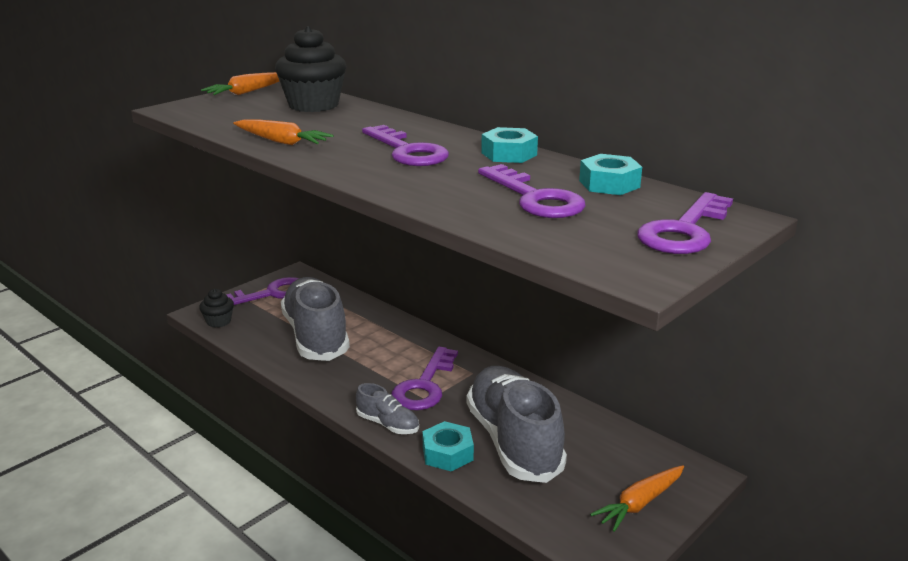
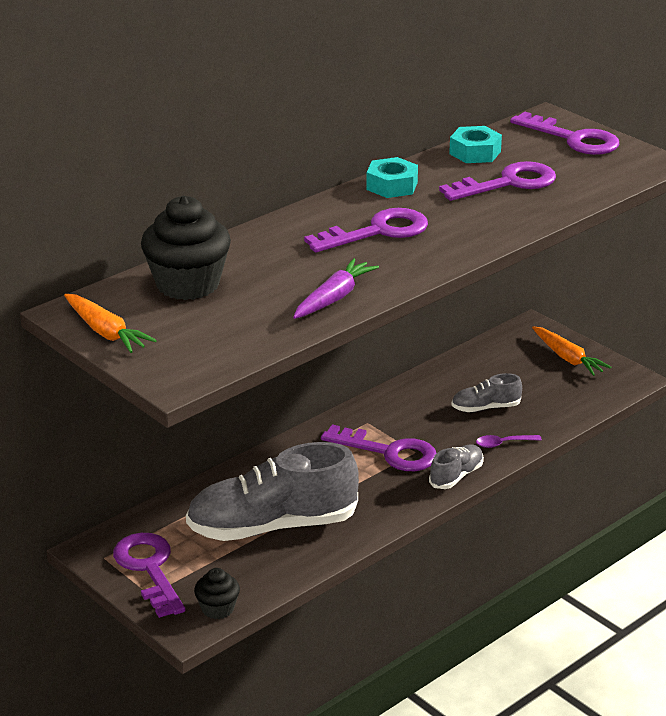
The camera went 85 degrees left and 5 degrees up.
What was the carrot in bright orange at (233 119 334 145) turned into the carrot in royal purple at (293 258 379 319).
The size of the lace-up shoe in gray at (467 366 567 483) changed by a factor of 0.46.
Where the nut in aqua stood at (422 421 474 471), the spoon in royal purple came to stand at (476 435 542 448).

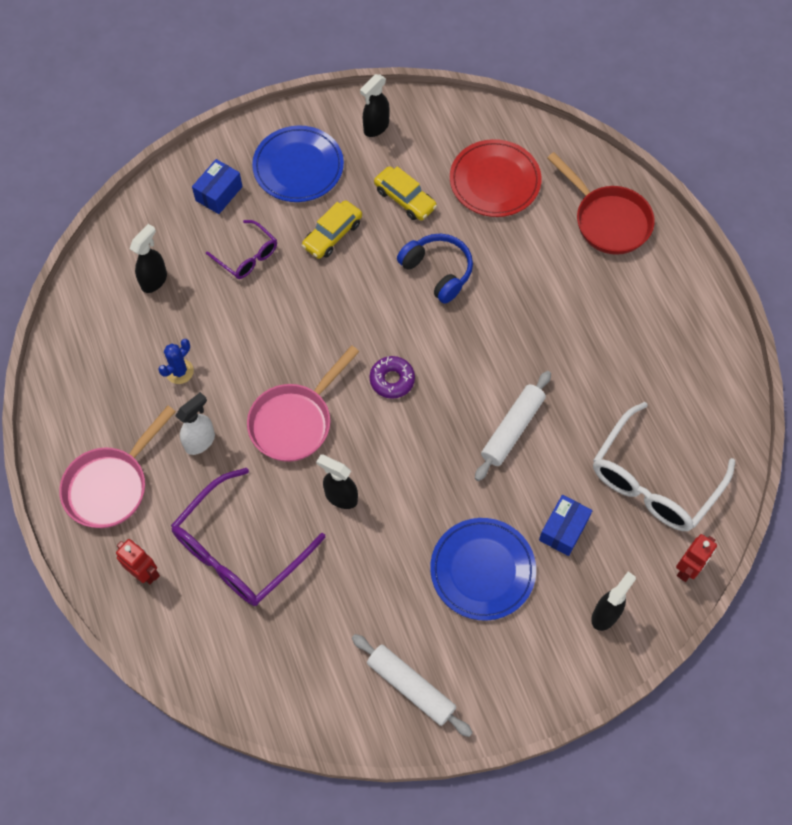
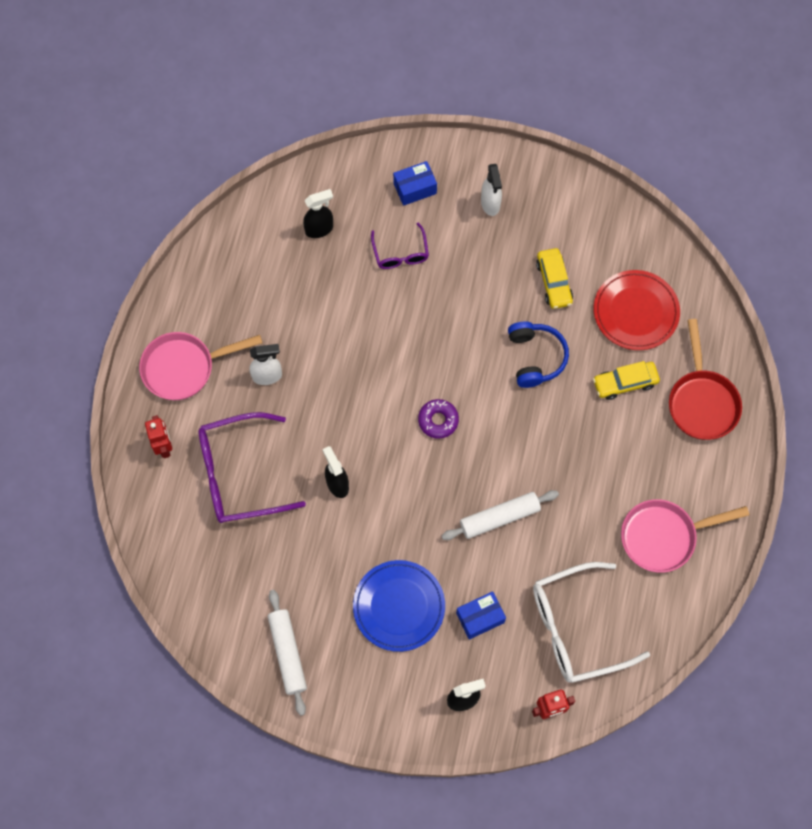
The camera went 35 degrees right and 5 degrees up.
The second view lost the spray cleaner in ebony at (360 74 390 137).
Where the dinner plate in blue stood at (252 126 344 202), the spray cleaner in snow-white came to stand at (481 164 502 216).
The automobile in bright yellow ended up elsewhere, having gone from (302 200 362 259) to (593 361 660 400).
The second view lost the prickly plant in blue at (158 339 194 384).
The frying pan in pink ended up elsewhere, having gone from (247 345 359 462) to (621 499 749 573).

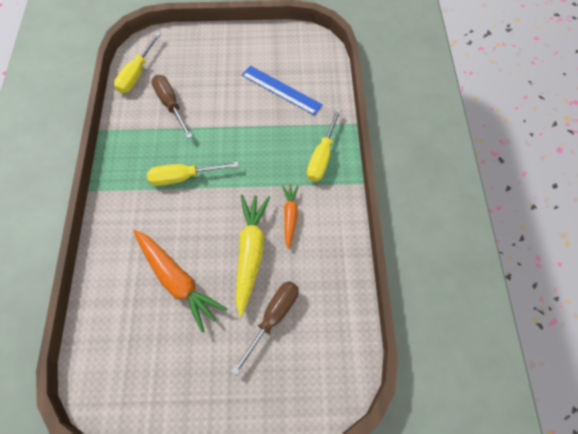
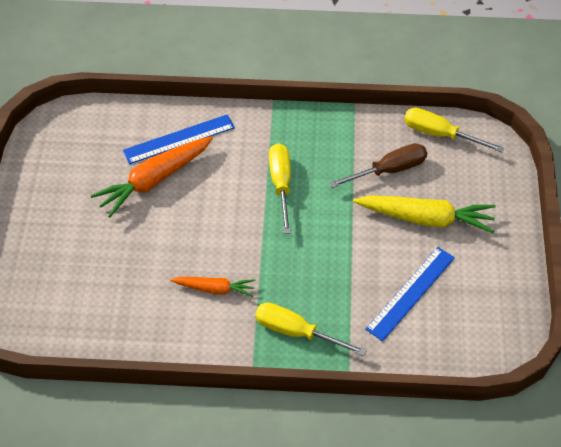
The camera went 95 degrees right and 10 degrees down.
The carrot in bright yellow ended up elsewhere, having gone from (236 195 270 317) to (353 195 496 233).
The second view lost the screwdriver in russet at (232 281 299 376).
The second view gained the ruler in blue at (123 114 235 164).

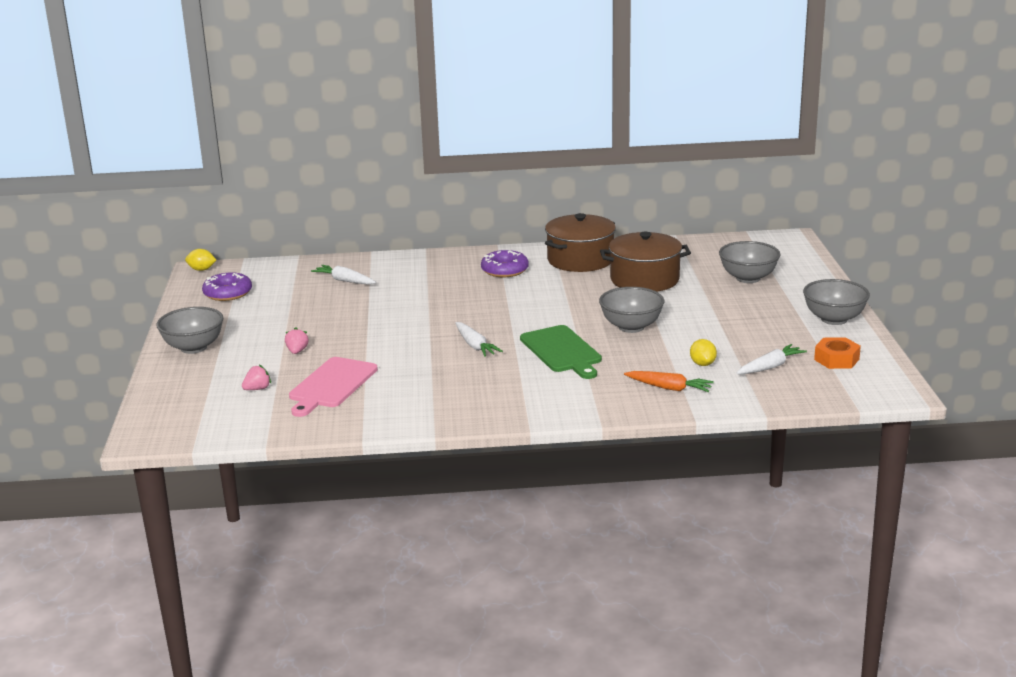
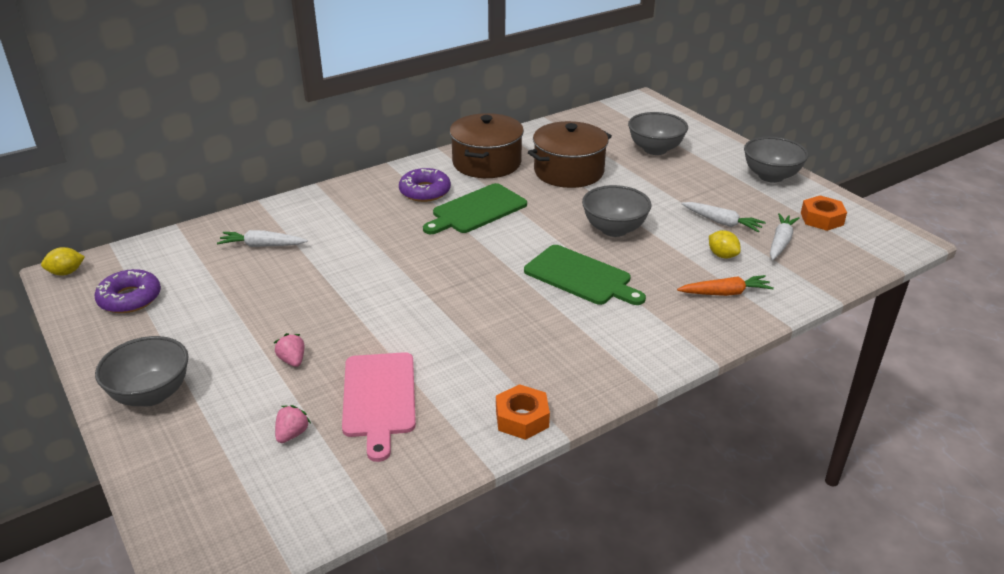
The camera went 30 degrees left and 10 degrees up.
The carrot in snow-white ended up elsewhere, having gone from (455 322 503 357) to (681 202 766 232).
The second view gained the bread board in emerald at (423 183 527 234).
The second view gained the nut in bright orange at (496 384 550 440).

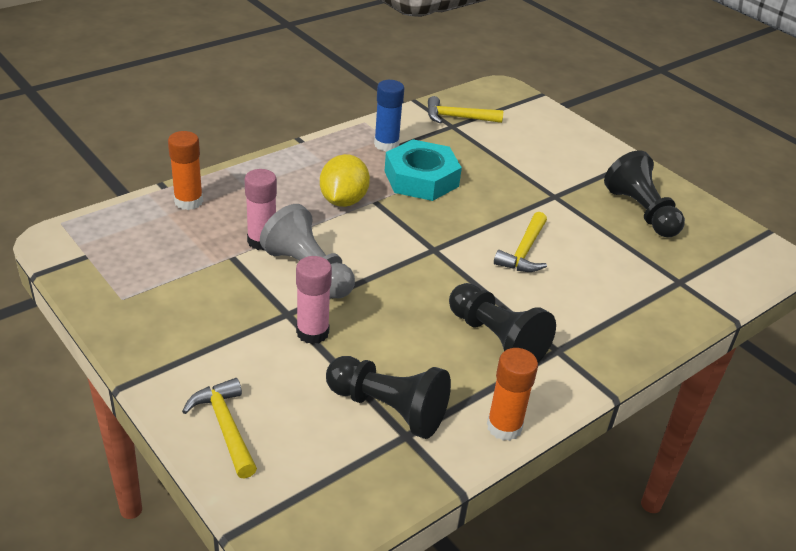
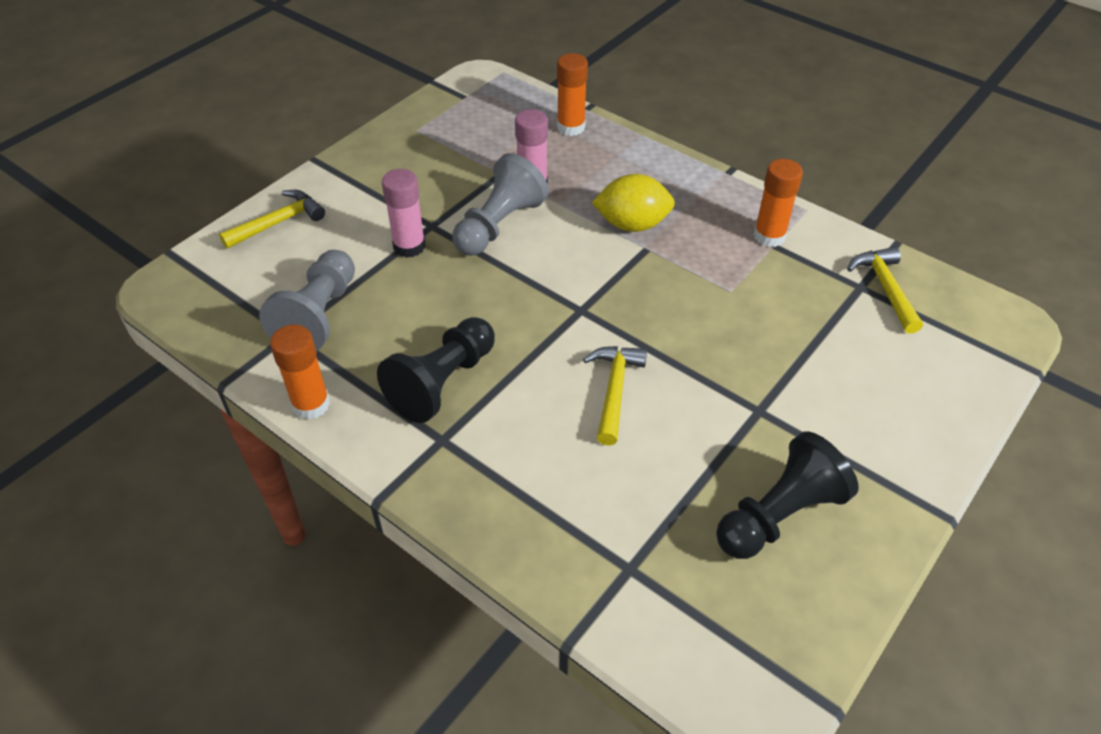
The camera went 80 degrees right and 10 degrees up.
What was the glue in blue at (374 80 404 152) turned into the glue in bright orange at (753 159 803 247).
The second view lost the nut in aqua at (385 139 462 201).
The claw hammer in bright yellow at (494 212 547 272) ended up facing another way, 90 degrees clockwise from before.
What was the chess pawn in ebony at (326 356 451 439) turned into the chess pawn in gray at (259 250 355 351).

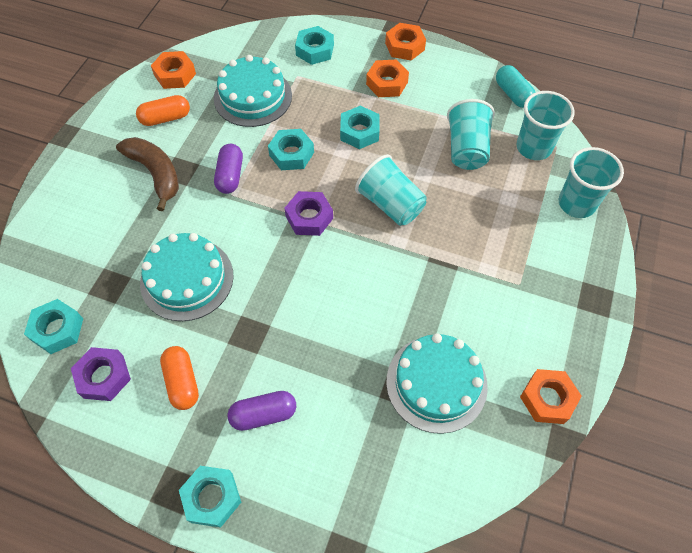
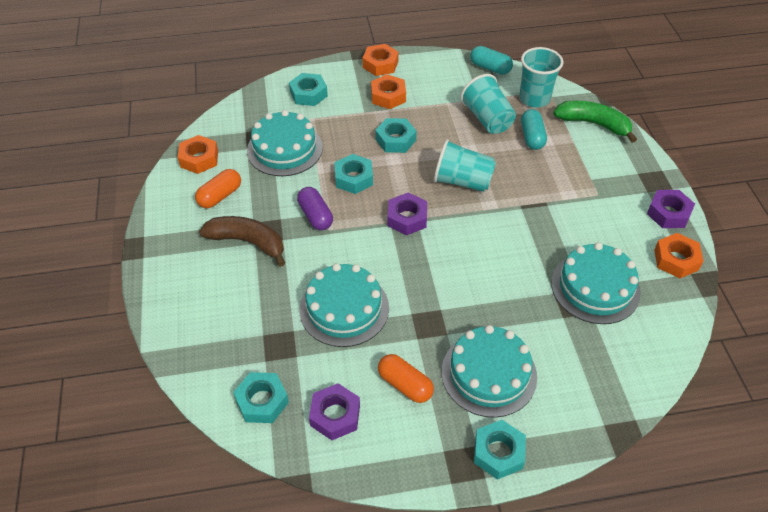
The camera went 30 degrees left and 10 degrees down.
Where the cup in aqua stood at (559 147 624 218), the banana fruit in emerald came to stand at (553 101 637 143).
Where the capsule in royal purple stood at (227 391 296 431), the gateau in aqua came to stand at (442 325 537 418).
The second view gained the capsule in aqua at (521 109 547 150).
The second view gained the nut in royal purple at (647 190 695 228).

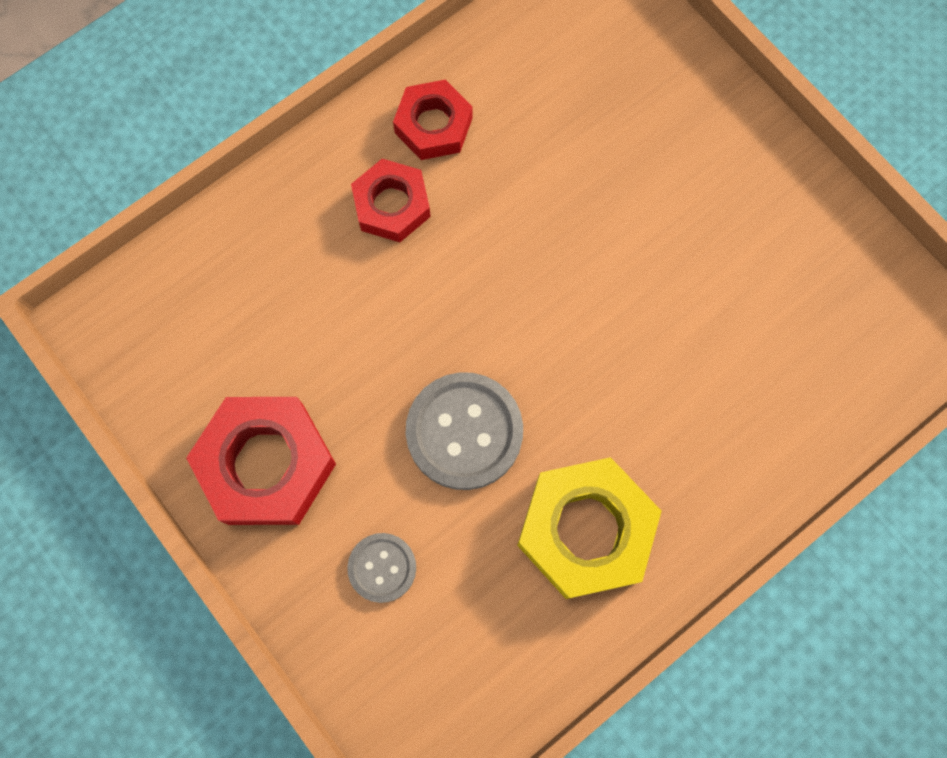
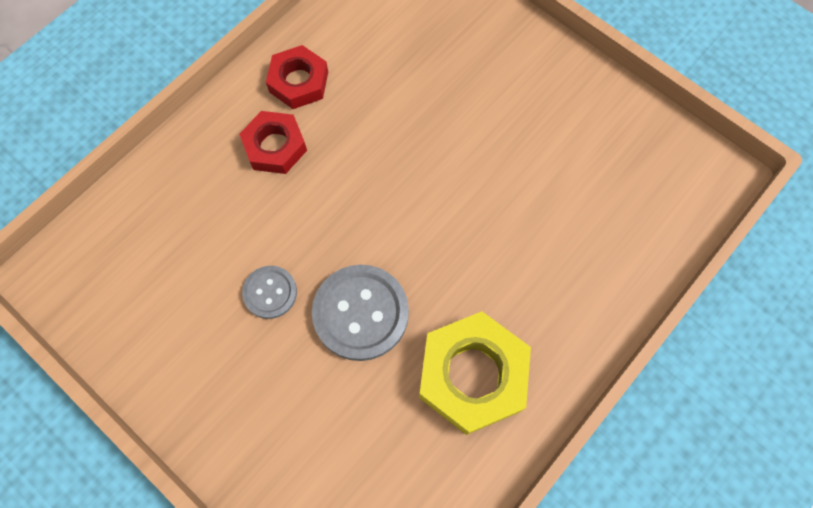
The camera went 10 degrees left and 5 degrees down.
The second view lost the nut in red at (186 397 336 525).
The shirt button in gray ended up elsewhere, having gone from (347 533 416 603) to (242 266 297 319).

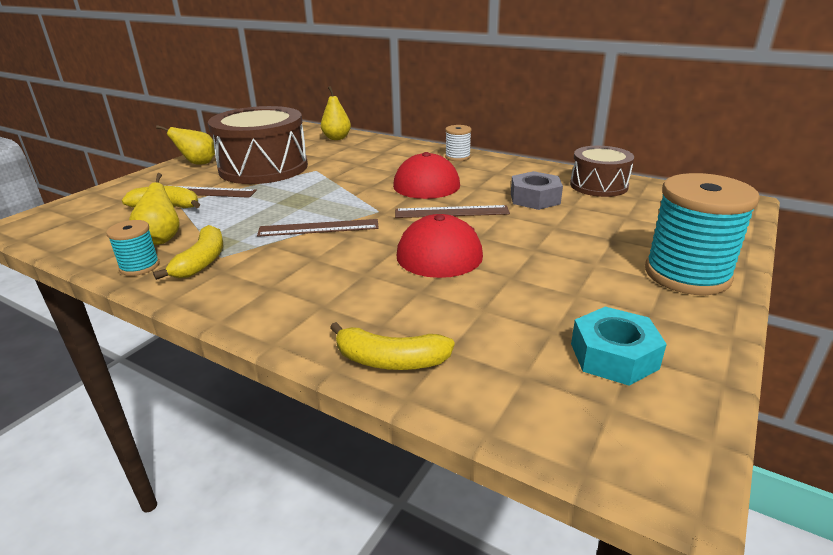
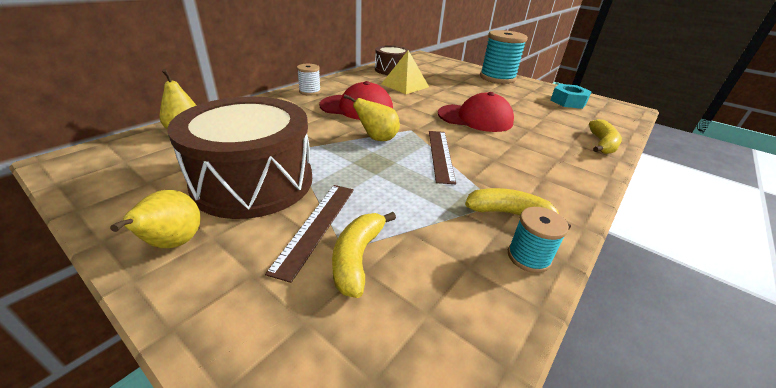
The camera went 85 degrees left and 5 degrees up.
Where the nut in gray stood at (511 171 563 210), the pyramid in bright yellow came to stand at (381 50 429 94).
The pear in bright yellow ended up elsewhere, having gone from (129 173 179 245) to (344 94 400 141).
The second view lost the ruler in russet at (395 205 510 218).

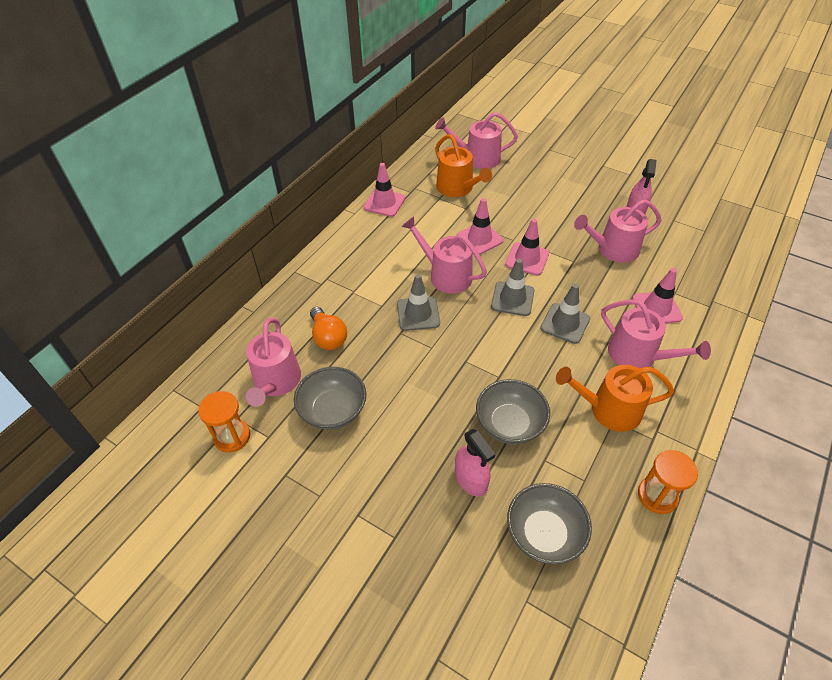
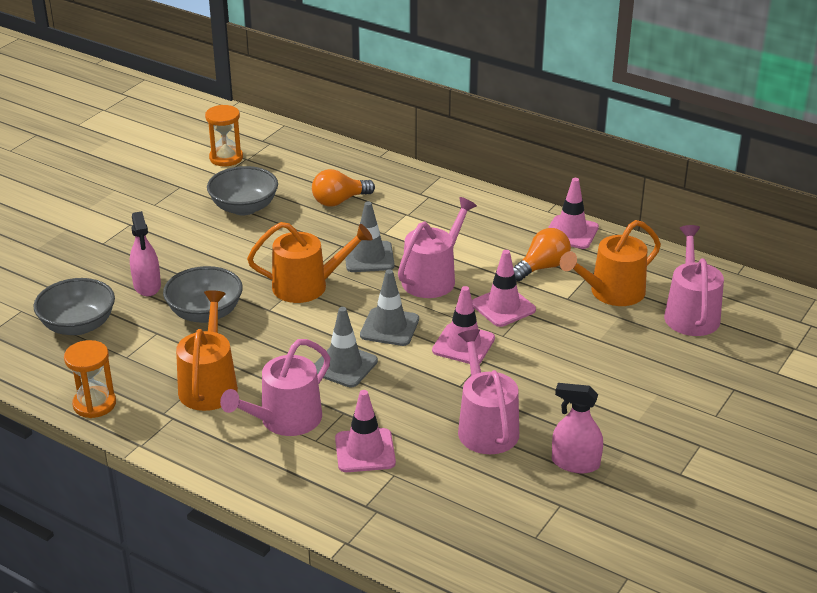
The camera went 90 degrees right and 15 degrees down.
The second view lost the sprinkling can in pink at (246 318 301 407).
The spray cleaner in pink at (455 429 495 497) ended up facing another way, 75 degrees counterclockwise from before.
The second view gained the sprinkling can in bright orange at (247 222 373 303).
The second view gained the lightbulb in bright orange at (513 228 571 281).

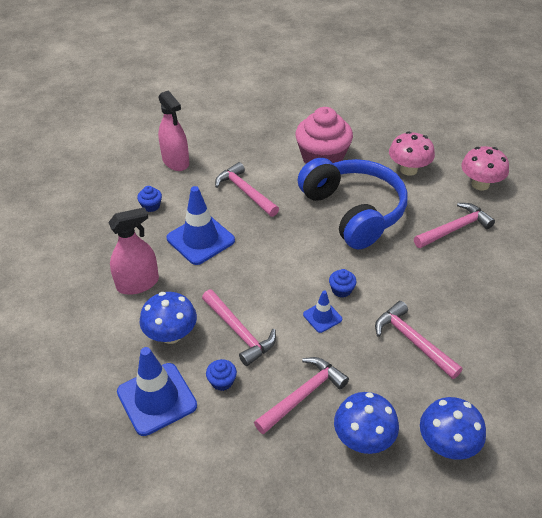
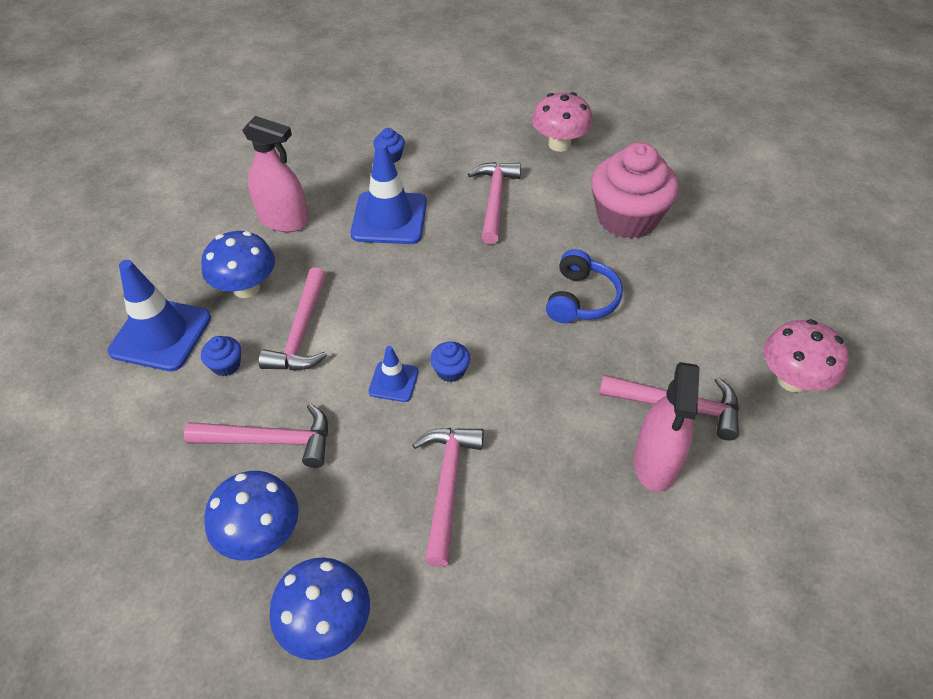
The camera went 45 degrees right and 5 degrees up.
The spray cleaner in pink ended up elsewhere, having gone from (158 90 189 171) to (634 362 700 492).
The fungus in pink ended up elsewhere, having gone from (389 131 435 176) to (532 92 593 152).
The size of the over-ear headphones in blue at (298 158 408 250) changed by a factor of 0.51.

